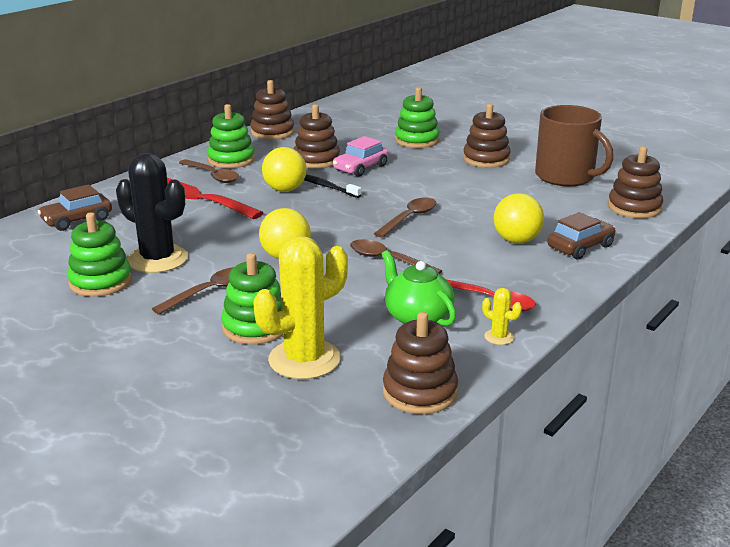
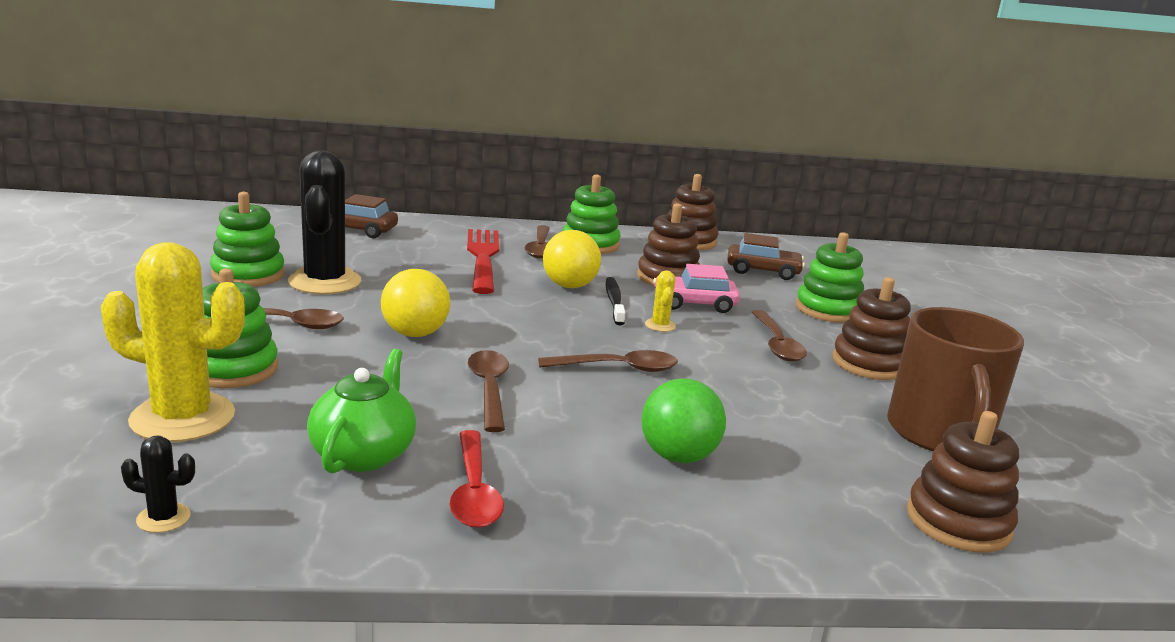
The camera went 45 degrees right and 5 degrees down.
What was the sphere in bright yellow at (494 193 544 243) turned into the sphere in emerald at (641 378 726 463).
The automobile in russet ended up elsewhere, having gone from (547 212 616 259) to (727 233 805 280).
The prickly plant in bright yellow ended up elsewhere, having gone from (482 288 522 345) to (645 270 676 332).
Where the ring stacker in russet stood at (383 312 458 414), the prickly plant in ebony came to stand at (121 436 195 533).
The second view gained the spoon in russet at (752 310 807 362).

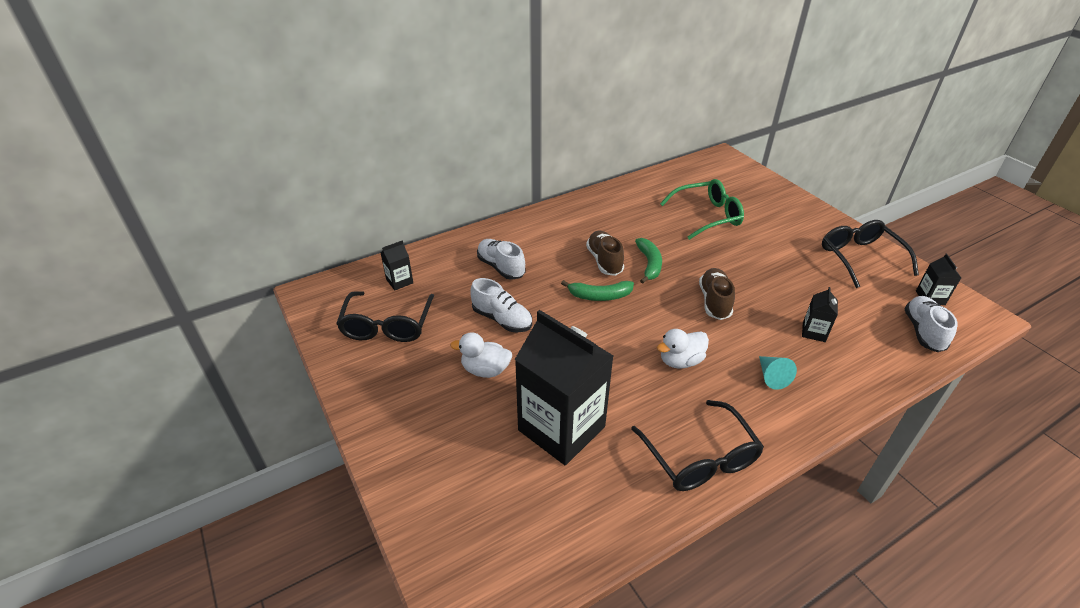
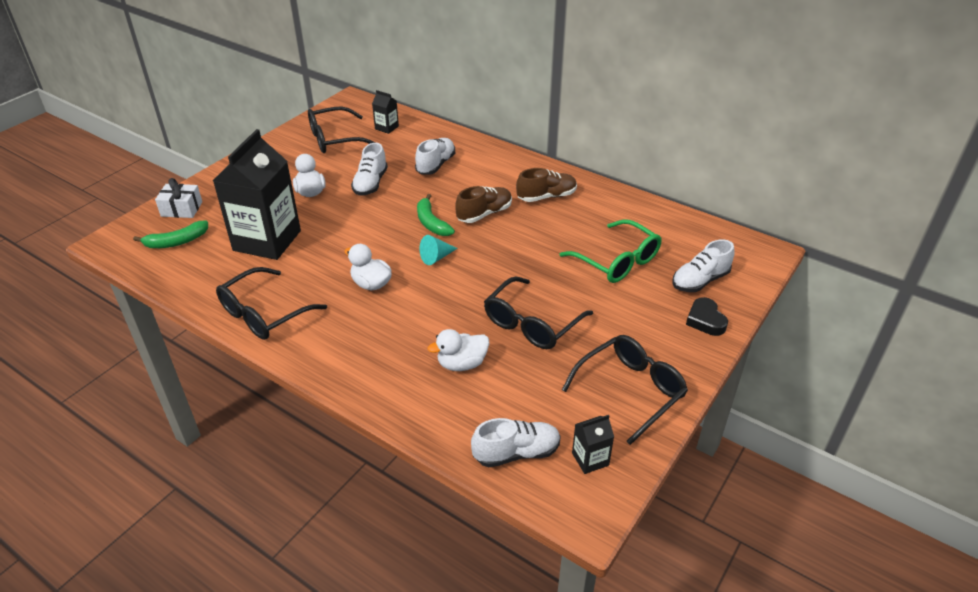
The camera went 65 degrees right and 0 degrees up.
The banana fruit in emerald ended up elsewhere, having gone from (635 238 662 284) to (133 221 208 248).
The lace-up shoe in russet ended up elsewhere, having gone from (699 268 735 320) to (516 168 577 202).
Where the milk carton in ebony stood at (802 287 838 342), the toy duck in snow-white came to stand at (428 329 489 371).
The cone shape in aqua ended up elsewhere, having gone from (759 356 797 390) to (420 235 458 265).
The second view gained the gift in snow-white at (155 178 202 218).
The second view gained the lace-up shoe in snow-white at (672 239 735 292).
The second view gained the glasses in ebony at (484 276 593 349).
The second view gained the heart shape in ebony at (686 297 728 336).

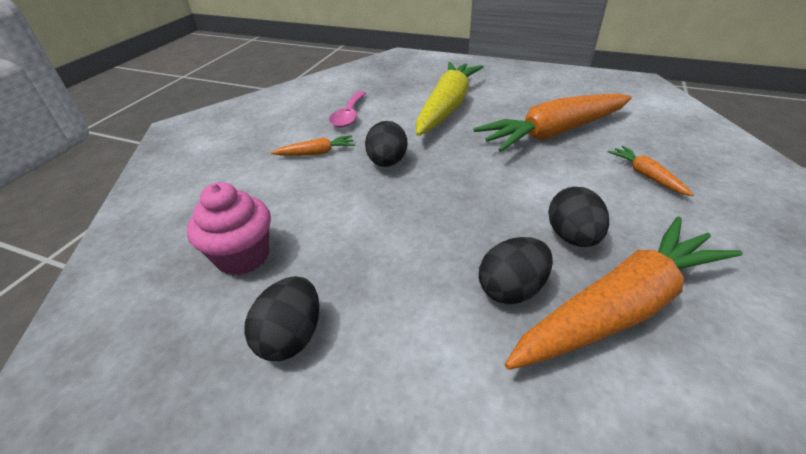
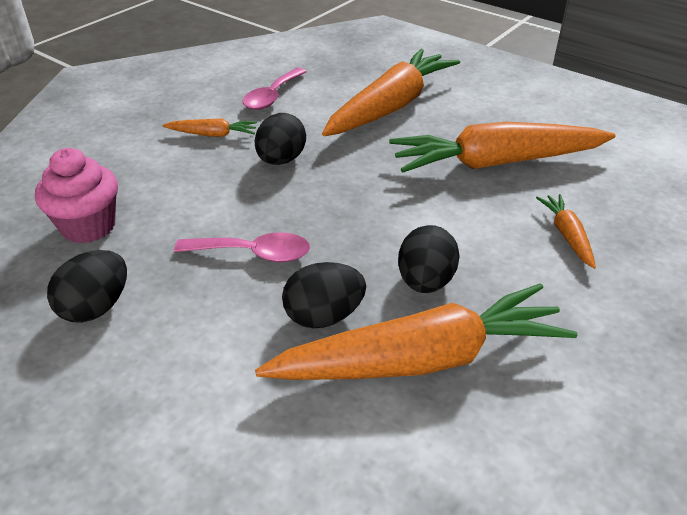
The camera went 15 degrees right and 0 degrees up.
What was the carrot in bright yellow at (416 62 484 136) turned into the carrot in bright orange at (322 49 460 136).
The second view gained the spoon in pink at (174 232 310 262).

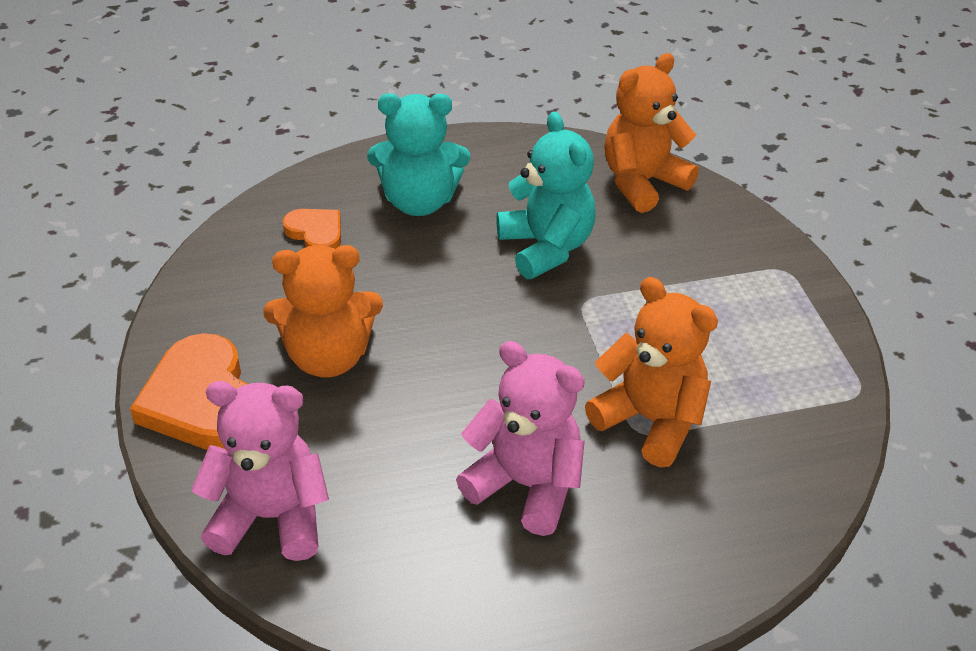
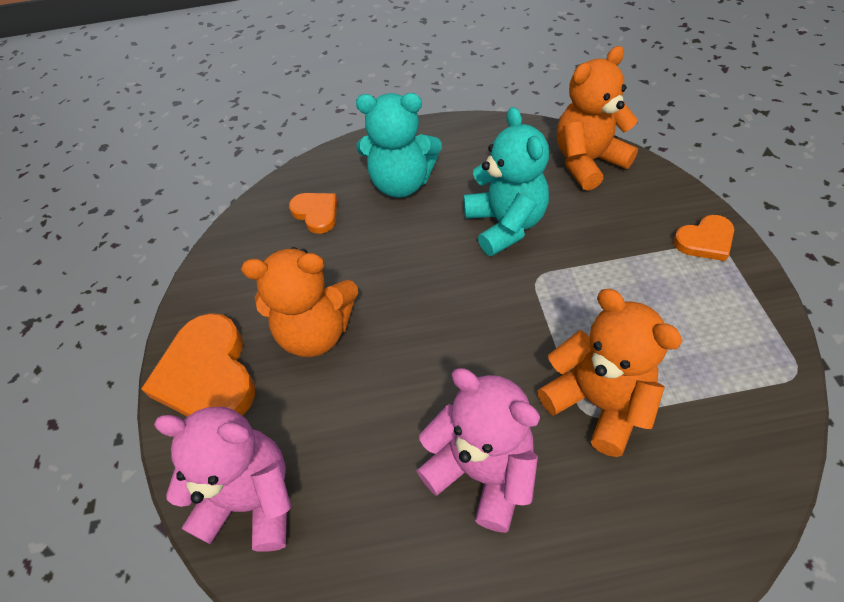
The camera went 10 degrees right and 10 degrees up.
The second view gained the heart shape in bright orange at (673 215 734 261).

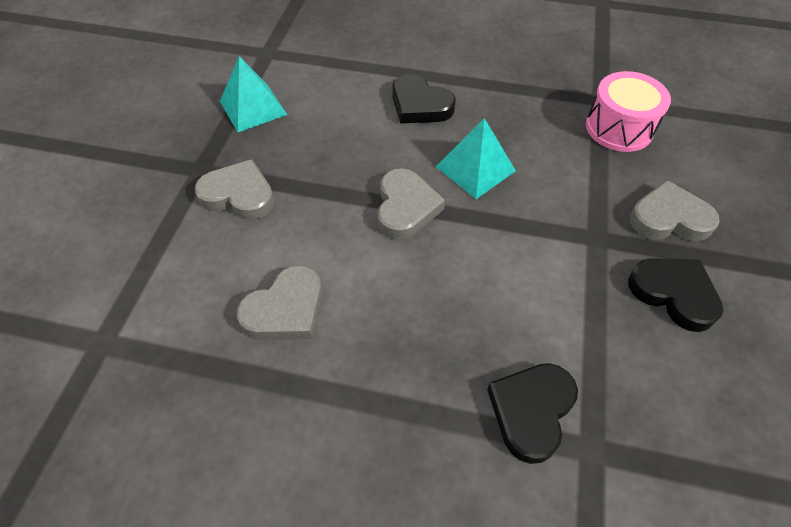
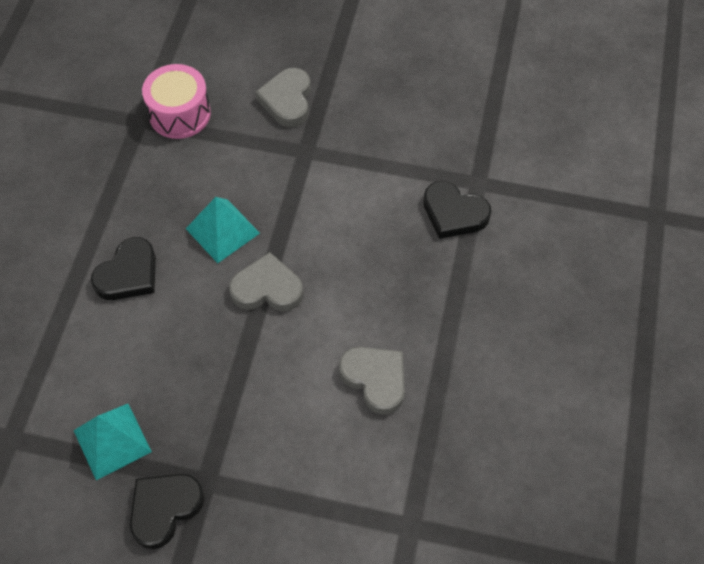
The camera went 90 degrees left and 5 degrees up.
The second view lost the heart shape in gray at (195 159 274 220).
The heart shape in ebony ended up elsewhere, having gone from (628 258 723 332) to (130 474 205 549).

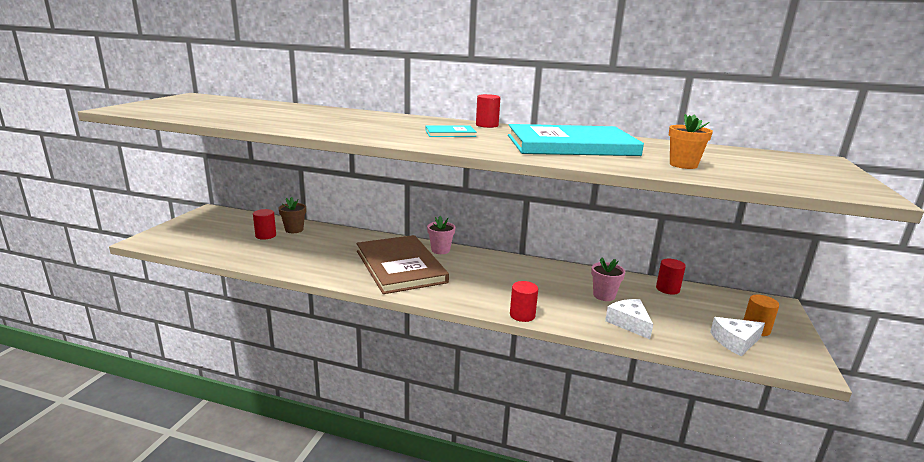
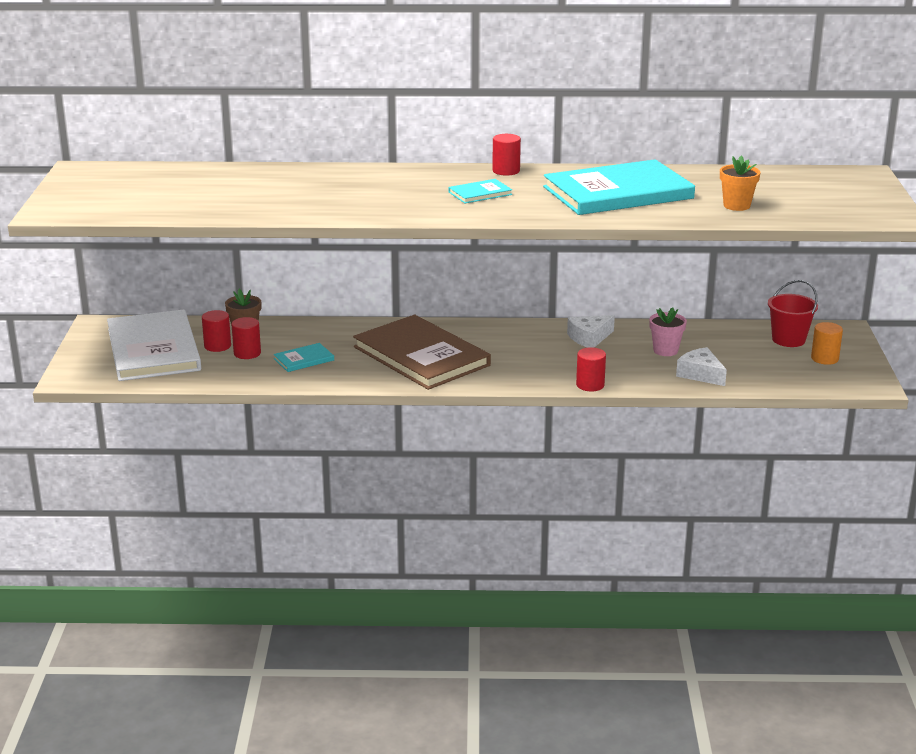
The camera went 15 degrees left and 5 degrees up.
The second view lost the flower pot in pink at (427 216 456 254).
The cylinder in red ended up elsewhere, having gone from (656 259 686 295) to (232 317 261 359).
The piece of cheese in snow-white ended up elsewhere, having gone from (710 317 765 356) to (567 315 615 348).
The second view gained the sand bucket in red at (768 280 818 347).
The second view gained the hardback in snow-white at (107 309 201 381).
The second view gained the hardback in aqua at (273 343 334 372).

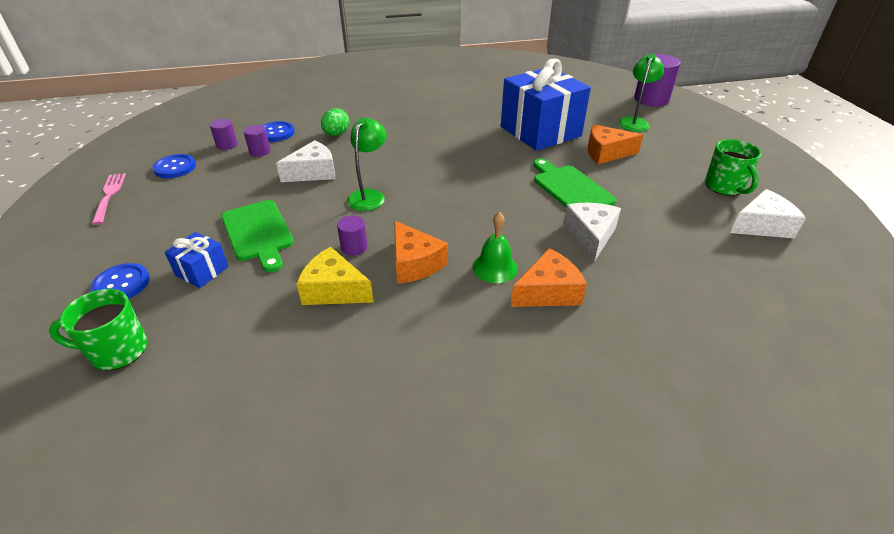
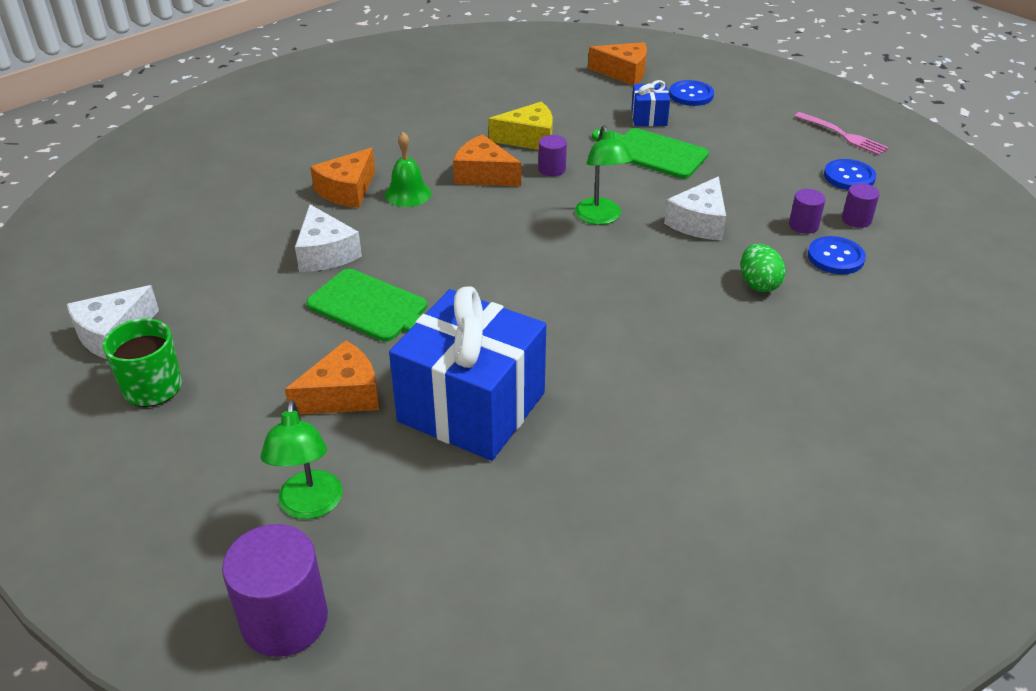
The camera went 150 degrees right and 0 degrees up.
Where the mug in emerald stood at (49 289 148 370), the piece of cheese in bright orange came to stand at (588 42 647 85).

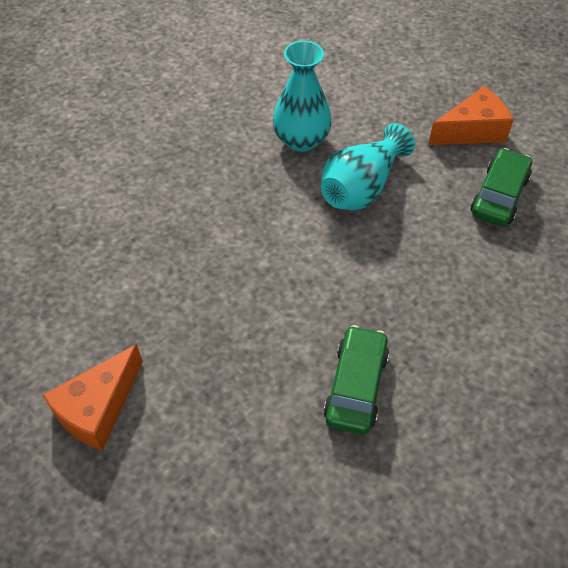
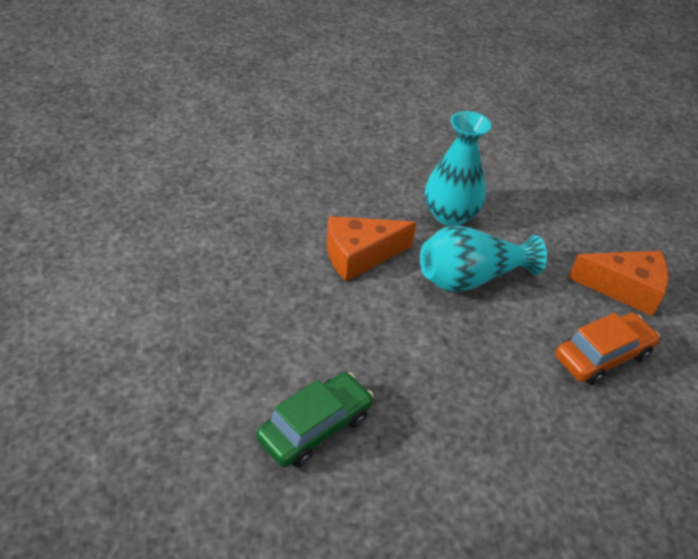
The camera went 30 degrees right and 10 degrees down.
What was the automobile in emerald at (471 148 532 226) turned into the automobile in bright orange at (555 313 660 385).
The piece of cheese in bright orange ended up elsewhere, having gone from (42 344 143 451) to (327 216 417 281).

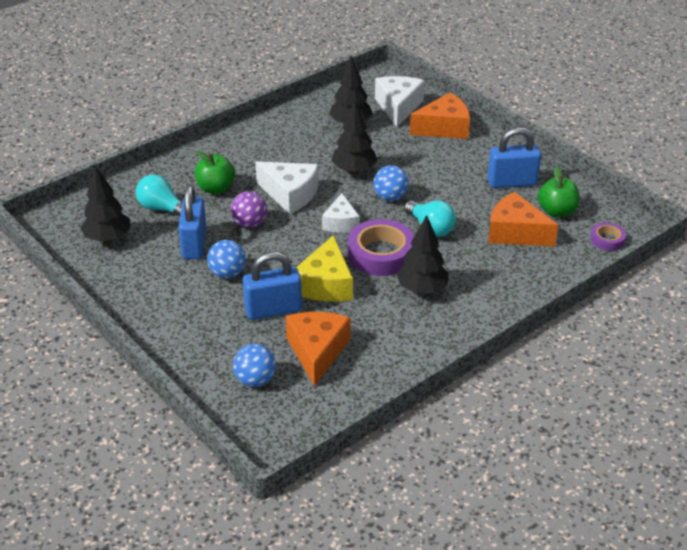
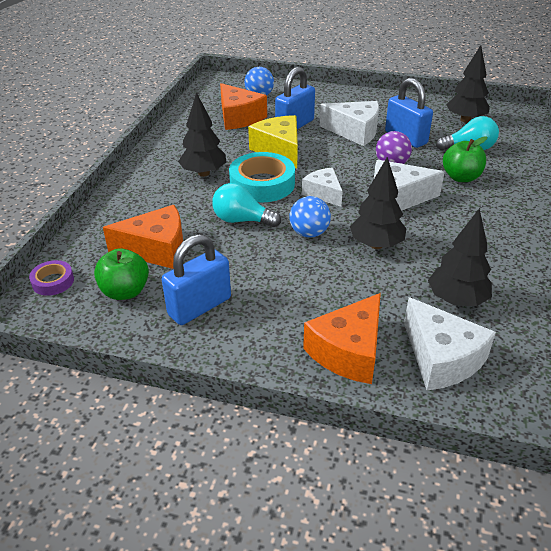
The camera went 145 degrees right and 0 degrees up.
What was the tape in royal purple at (348 219 414 276) turned into the tape in aqua at (229 152 295 202).
Where the sphere in blue stood at (207 240 246 278), the piece of cheese in snow-white came to stand at (320 101 379 146).

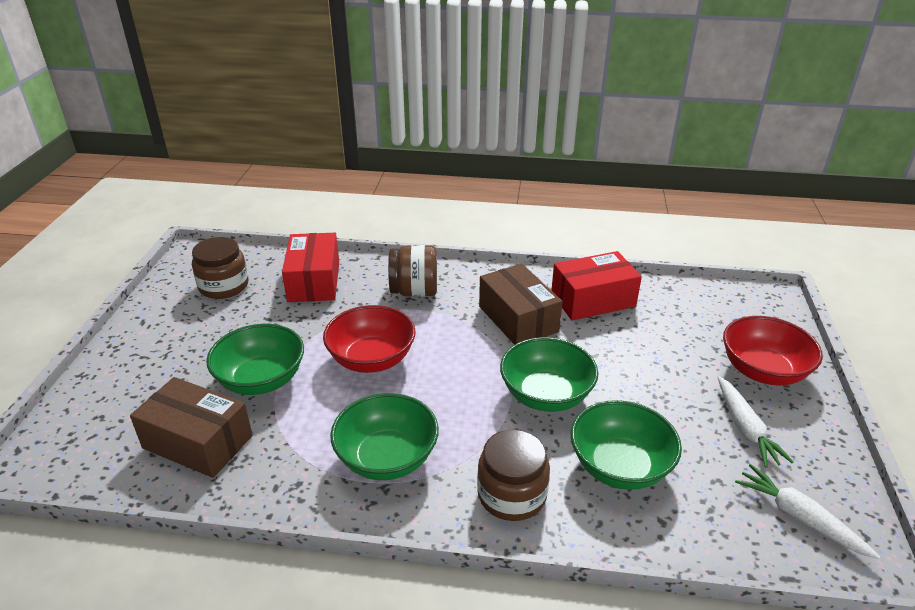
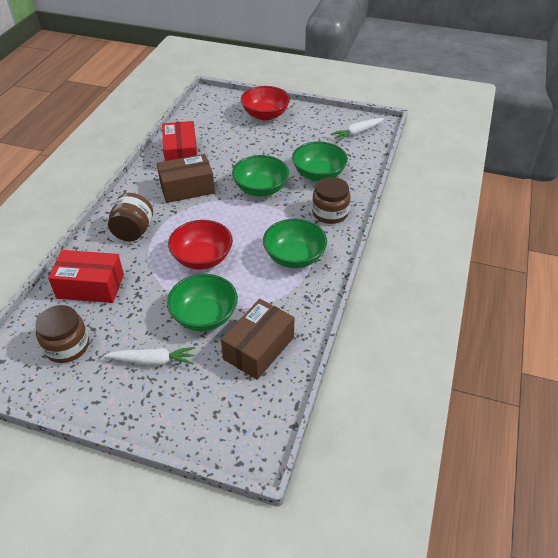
The camera went 80 degrees left and 10 degrees up.
The carrot in snow-white ended up elsewhere, having gone from (718 376 794 468) to (104 347 195 366).

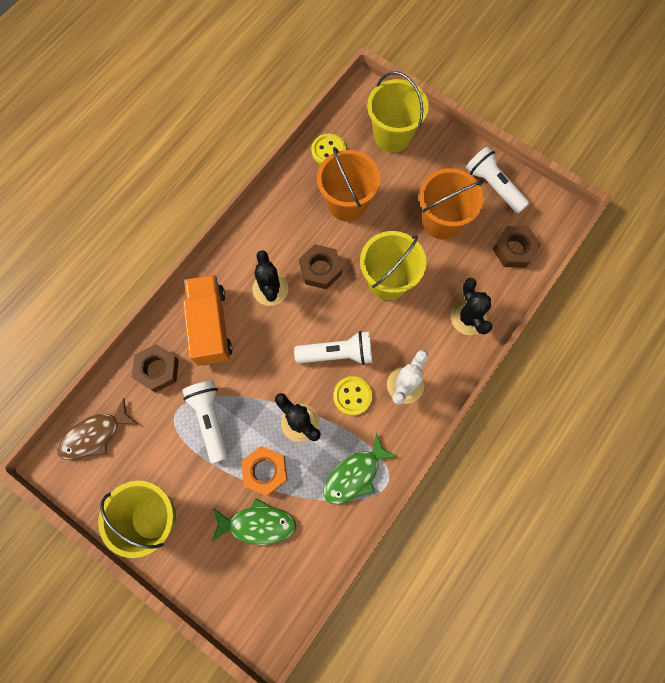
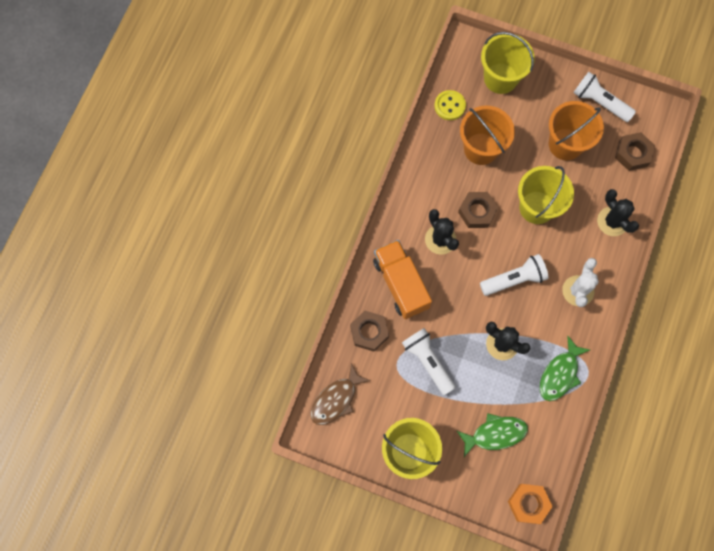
The camera went 15 degrees left and 0 degrees up.
The second view lost the shirt button in bright yellow at (334 376 372 416).
The nut in bright orange ended up elsewhere, having gone from (241 446 287 496) to (508 484 553 524).

